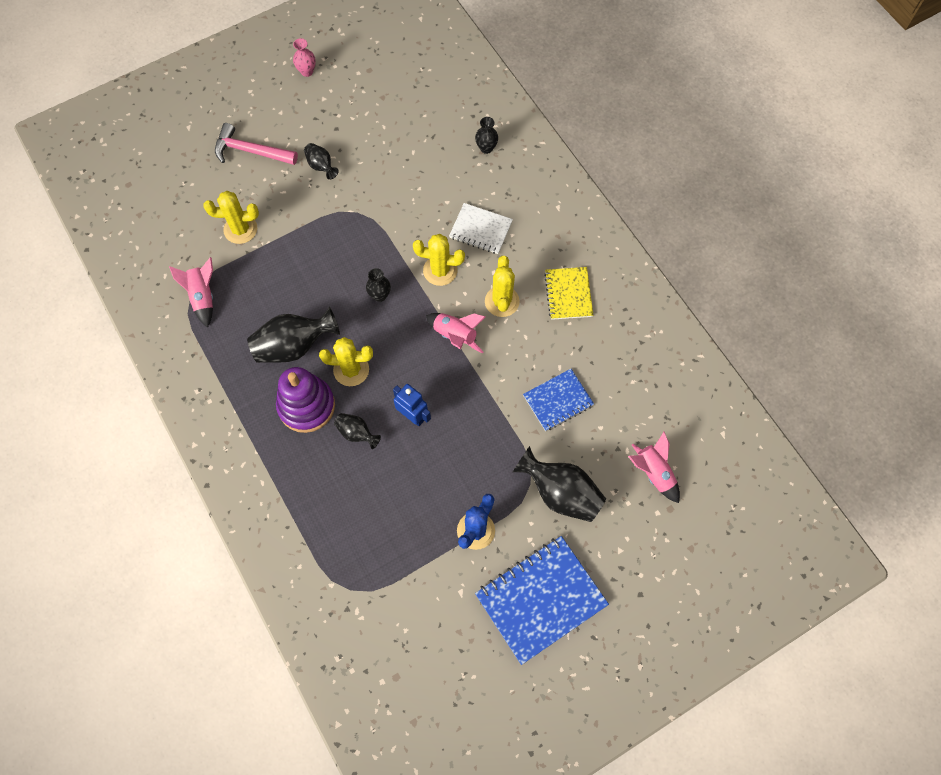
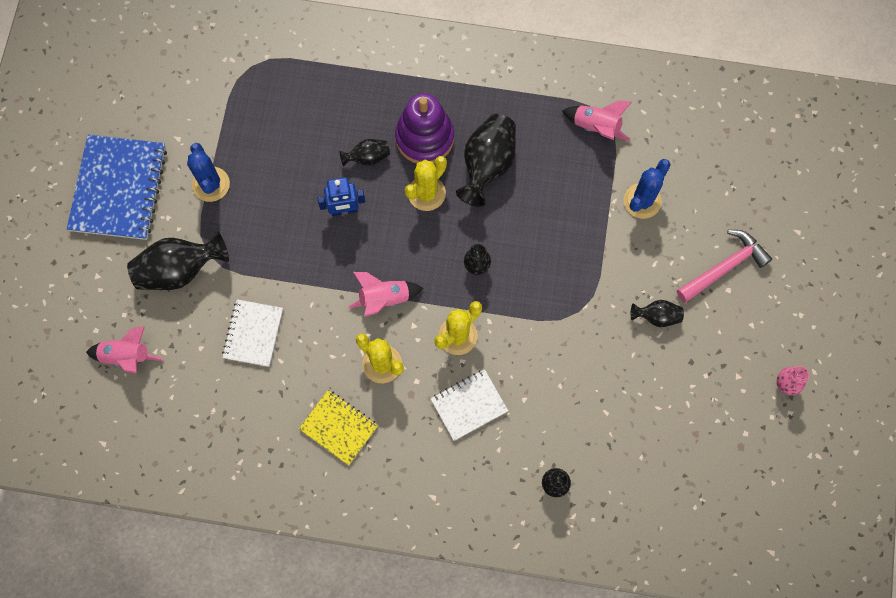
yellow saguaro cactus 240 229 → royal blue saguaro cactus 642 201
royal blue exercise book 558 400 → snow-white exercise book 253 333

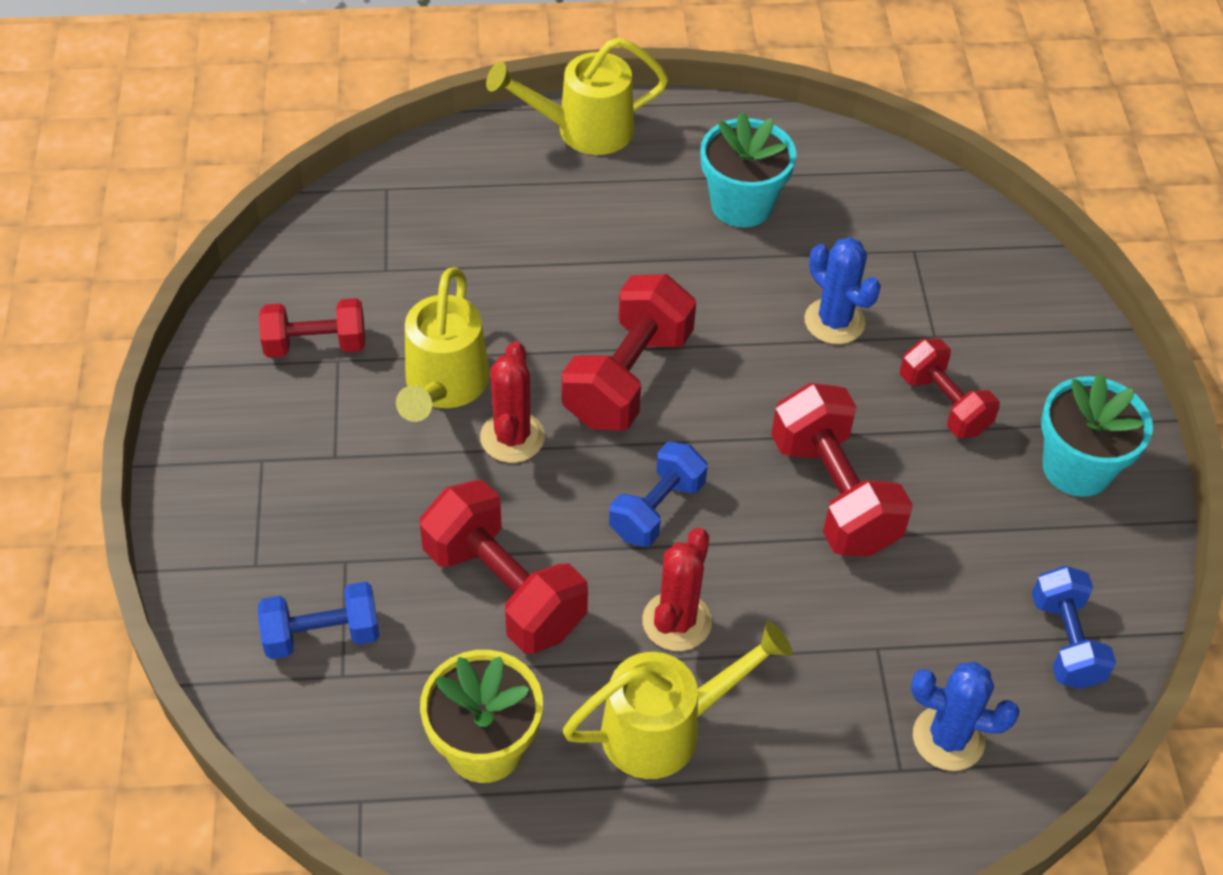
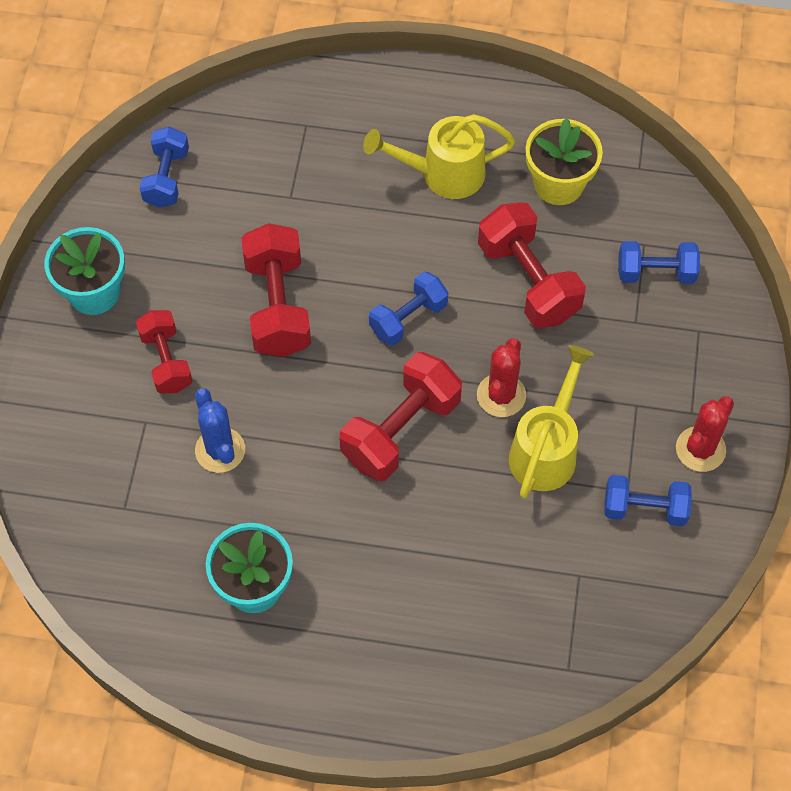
yellow watering pot 583 130 → -
royal blue saguaro cactus 948 738 → -
scarlet saguaro cactus 676 621 → scarlet saguaro cactus 700 449, move
scarlet free weight 315 345 → royal blue free weight 644 509

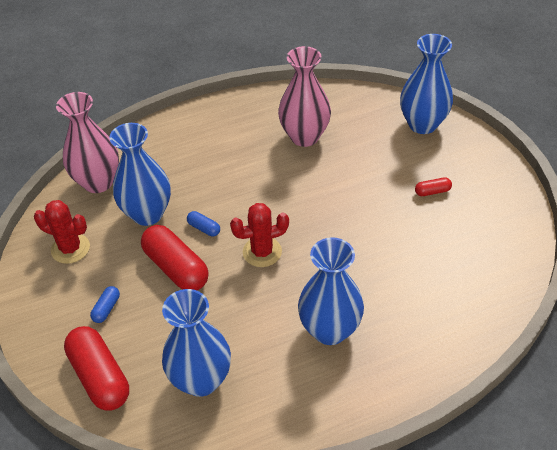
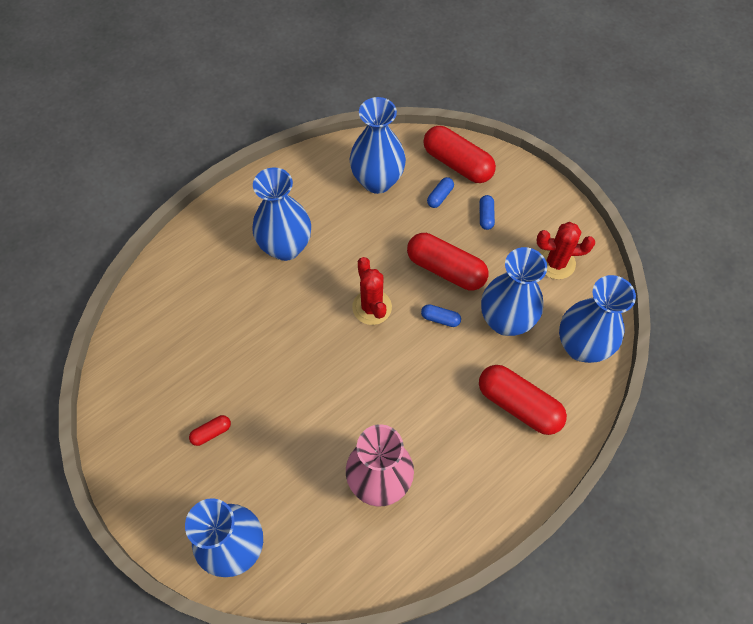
- → royal blue capsule 440 196
- → scarlet capsule 519 405
pink flower vase 98 182 → royal blue flower vase 581 346
scarlet saguaro cactus 262 252 → scarlet saguaro cactus 372 307, 75 degrees counterclockwise

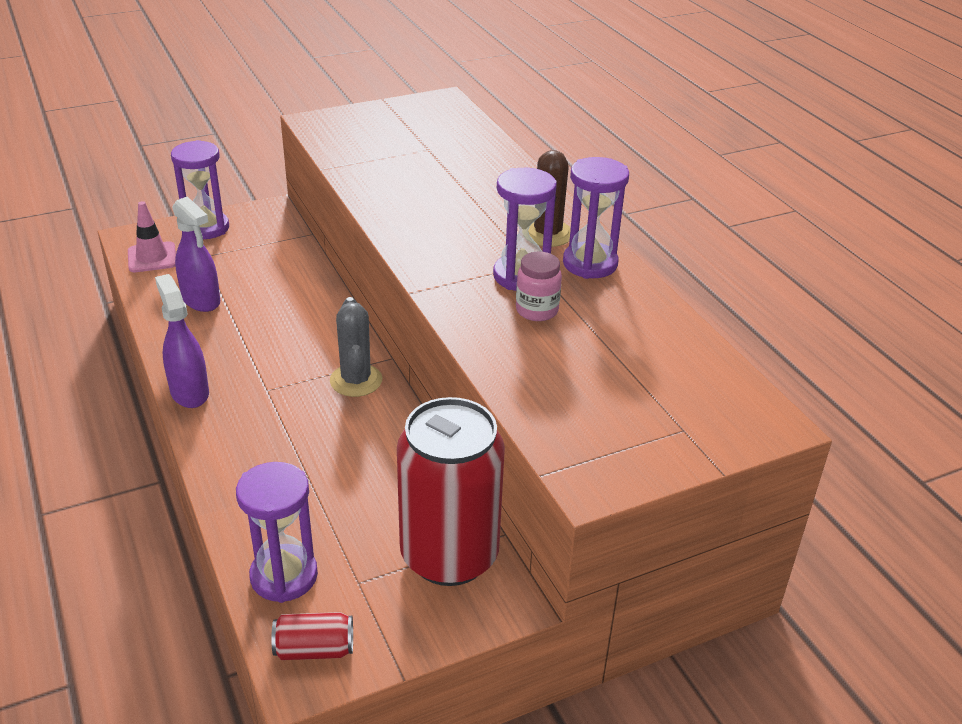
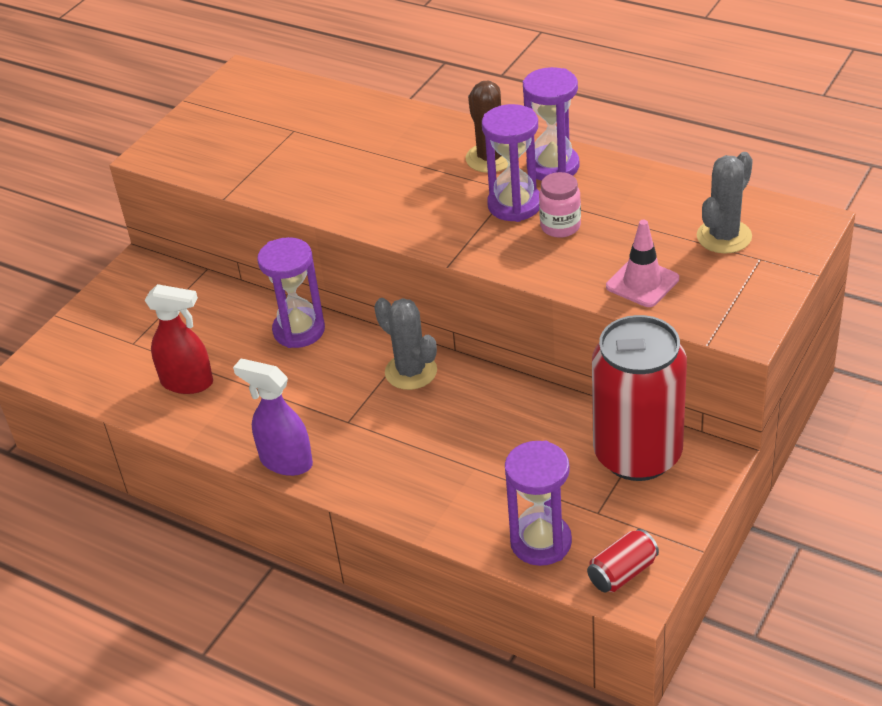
- → gray saguaro cactus 724 236
pink safety cone 152 257 → pink safety cone 642 283, move
royal purple sandglass 206 228 → royal purple sandglass 299 330, move
royal purple sprayer 201 300 → scarlet sprayer 188 382

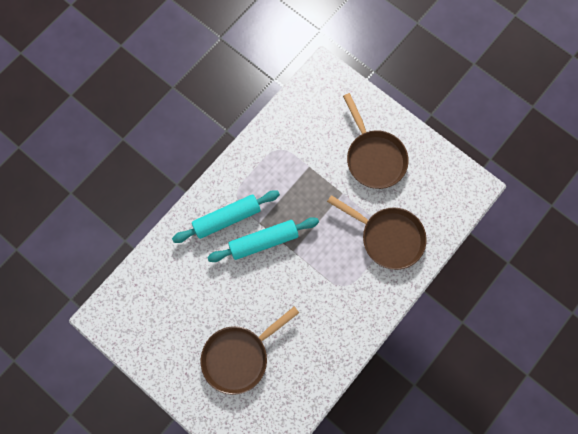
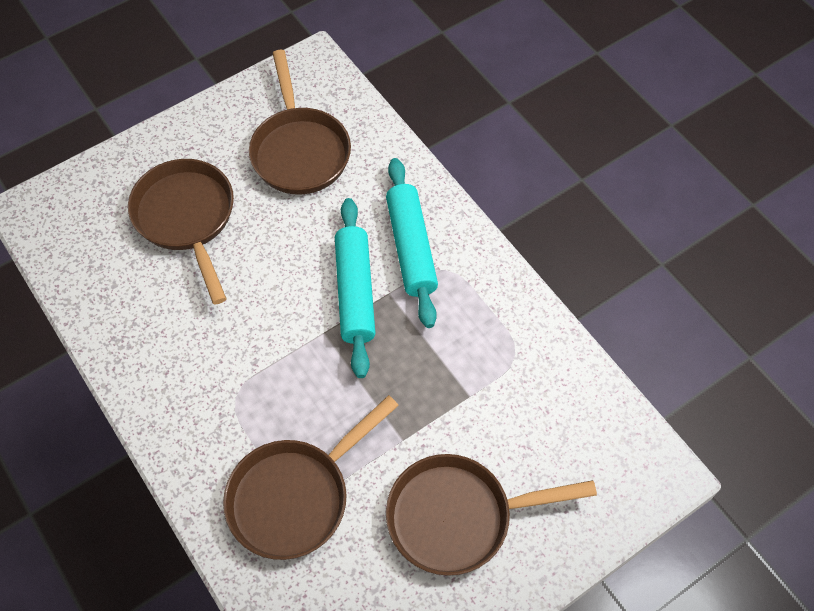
- → dark brown frying pan 299 151

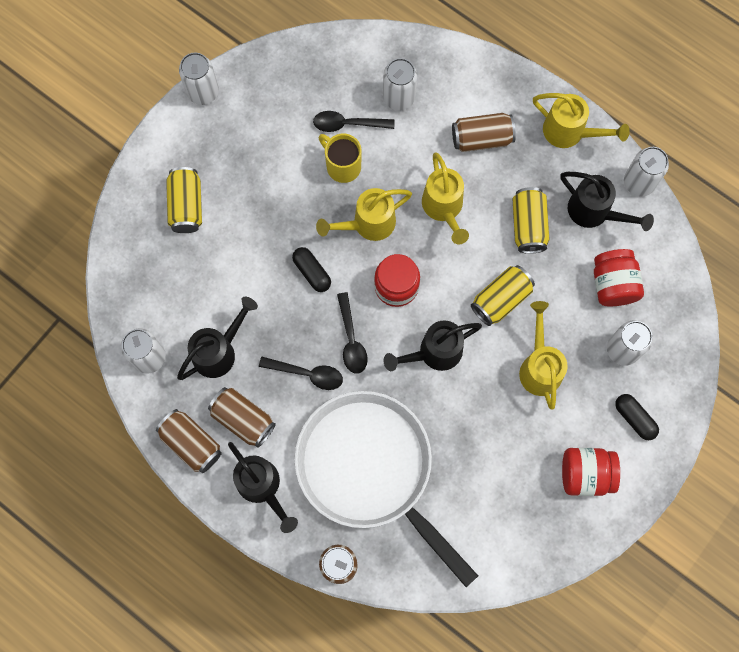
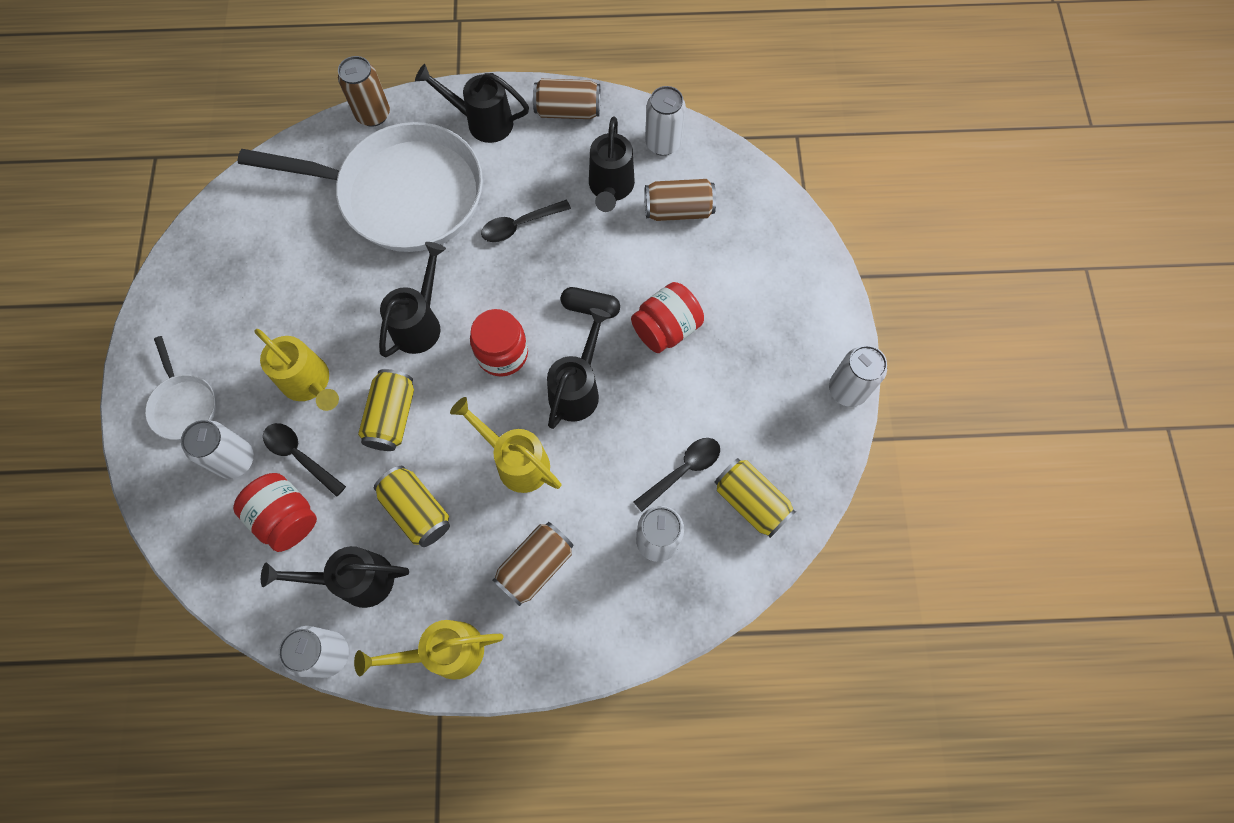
yellow coffee mug 342 166 → -
yellow can 186 206 → yellow can 751 502, move
dark brown can 243 419 → dark brown can 678 210, move
jet-black teaspoon 351 339 → jet-black teaspoon 300 456, move
scarlet jam jar 585 474 → scarlet jam jar 666 329, move
jet-black capsule 634 418 → snow-white frying pan 184 405
yellow watering pot 368 224 → jet-black watering pot 577 389

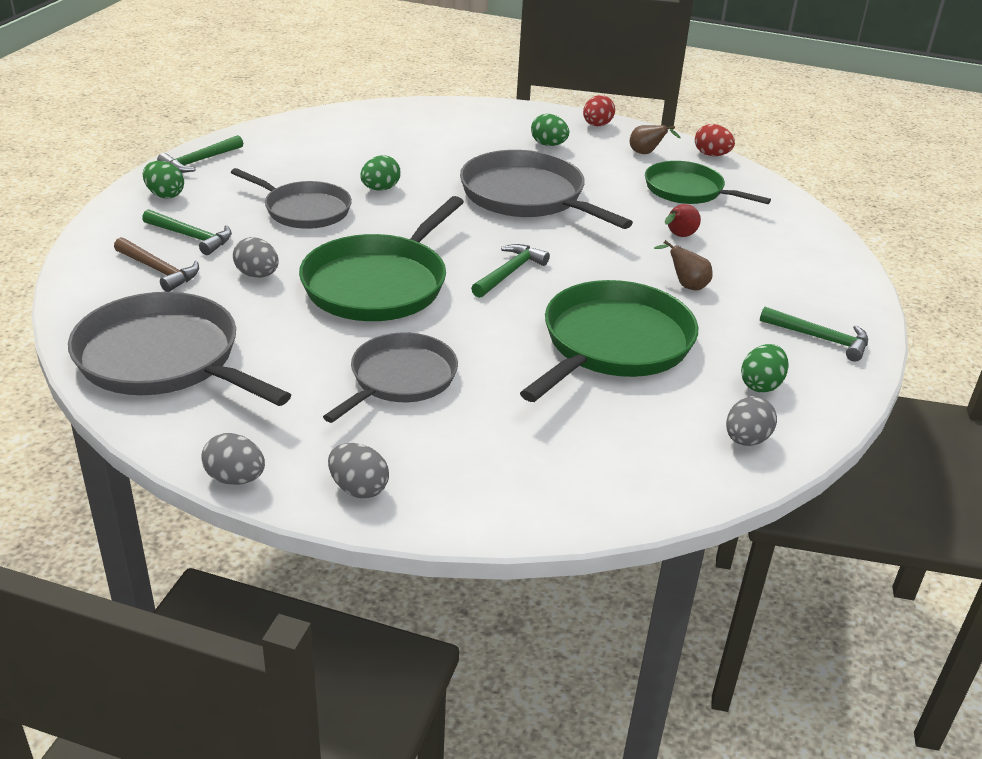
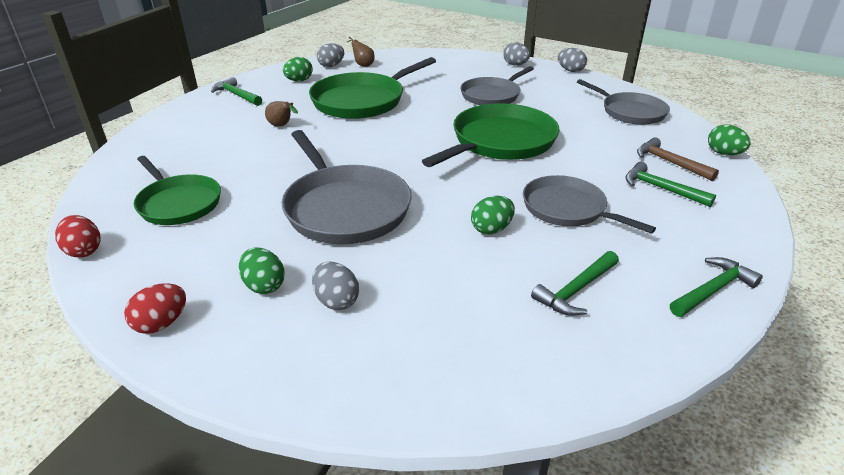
scarlet pear fruit 678 236 → -
emerald egg shape 165 195 → emerald egg shape 723 153, move
gray egg shape 257 275 → gray egg shape 336 301, move
emerald hammer 509 273 → emerald hammer 576 290, move
dark brown pear fruit 646 153 → dark brown pear fruit 362 65, move
gray frying pan 164 359 → gray frying pan 630 112, x0.66

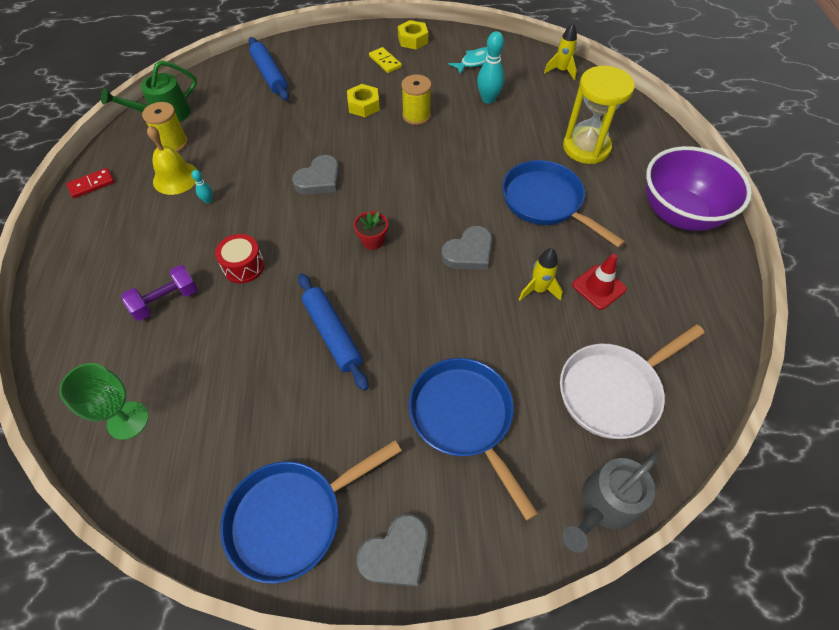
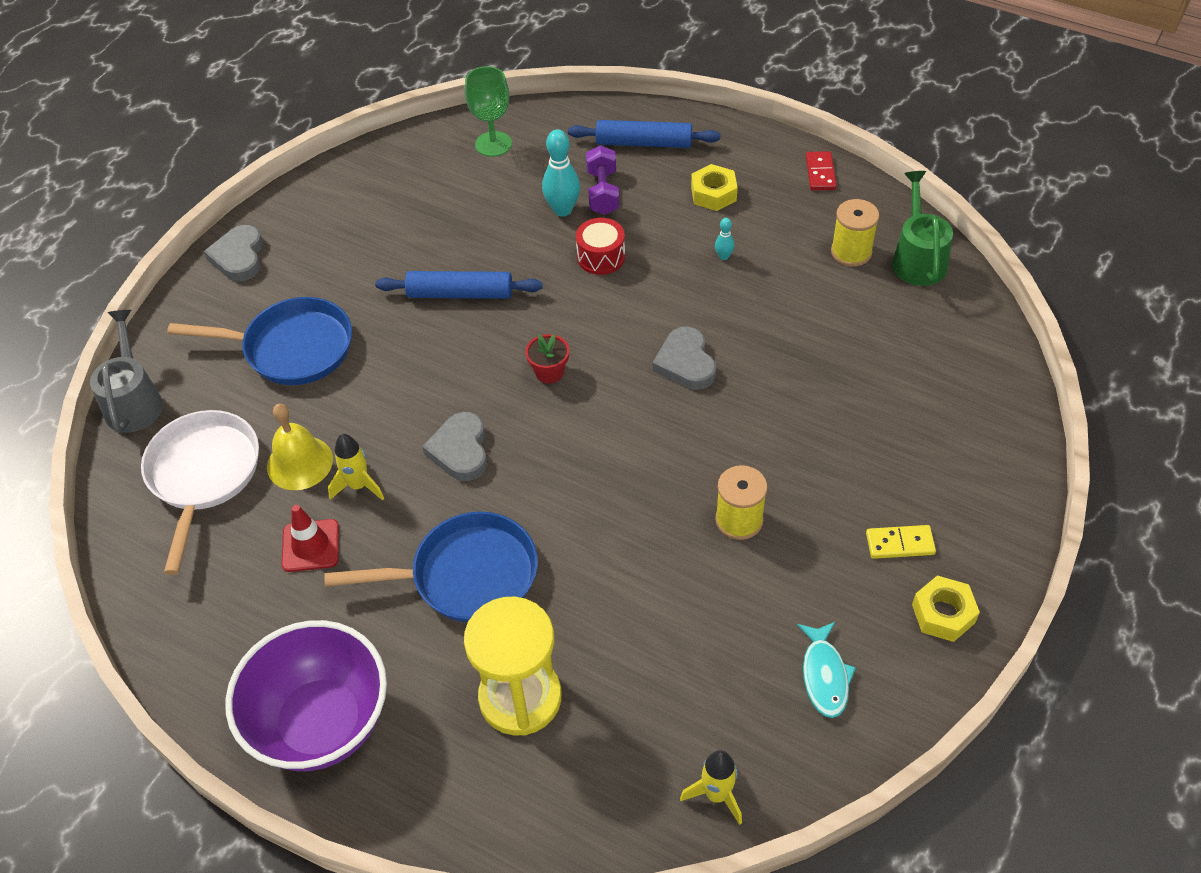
royal blue frying pan 292 517 → -
yellow bell 175 178 → yellow bell 300 463, move
royal blue rolling pin 269 75 → royal blue rolling pin 644 143, move
yellow hexagon nut 363 105 → yellow hexagon nut 713 194, move
turquoise skittle 488 99 → turquoise skittle 562 210, move

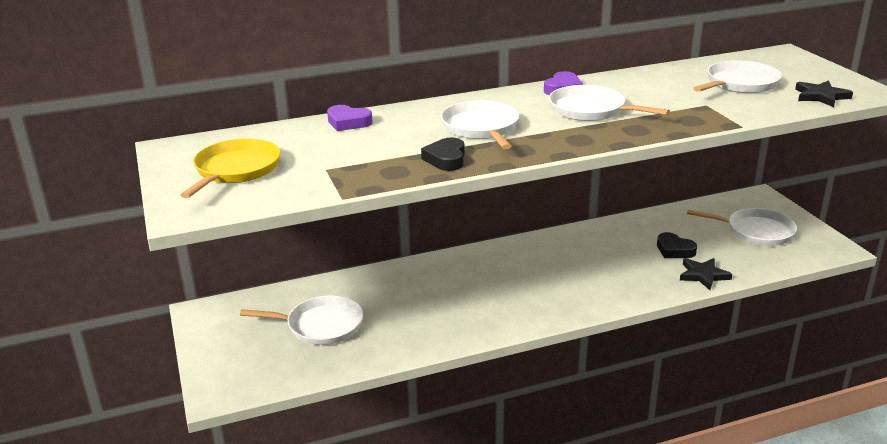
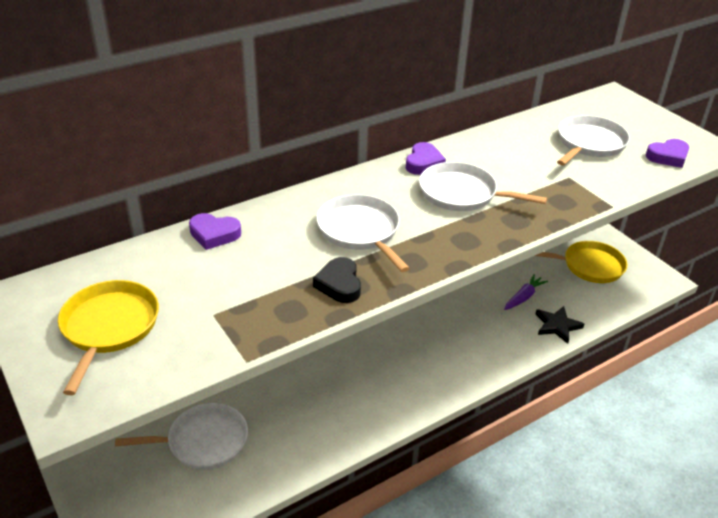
jet-black love heart 674 250 → royal purple carrot 523 297
jet-black star shape 821 96 → royal purple love heart 668 157
snow-white frying pan 756 231 → yellow frying pan 589 266

